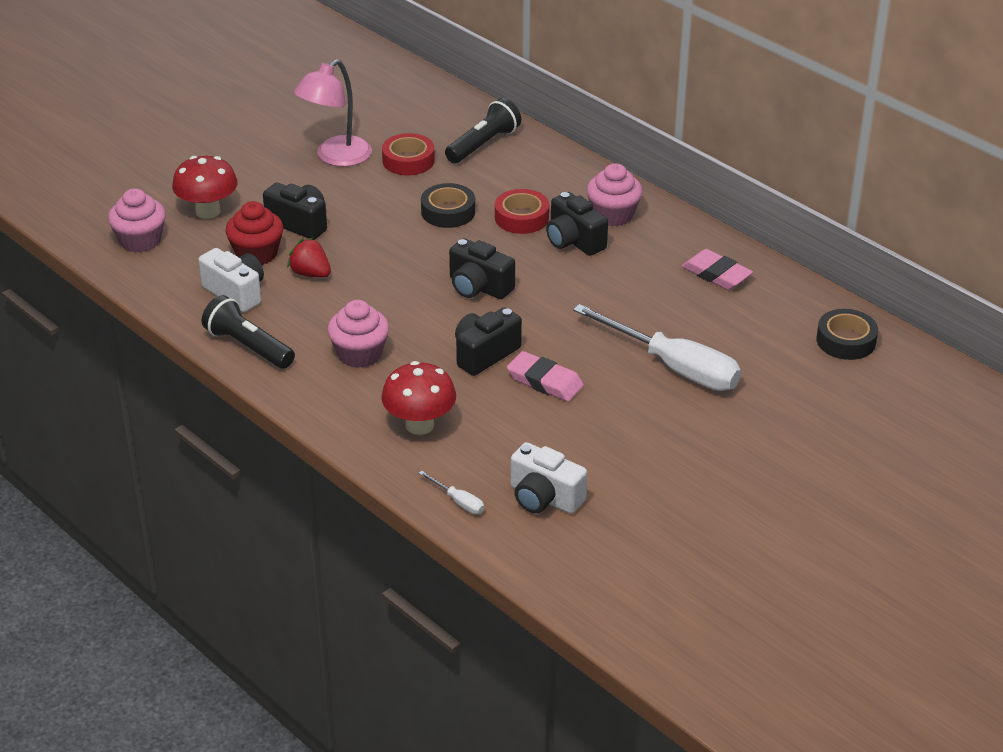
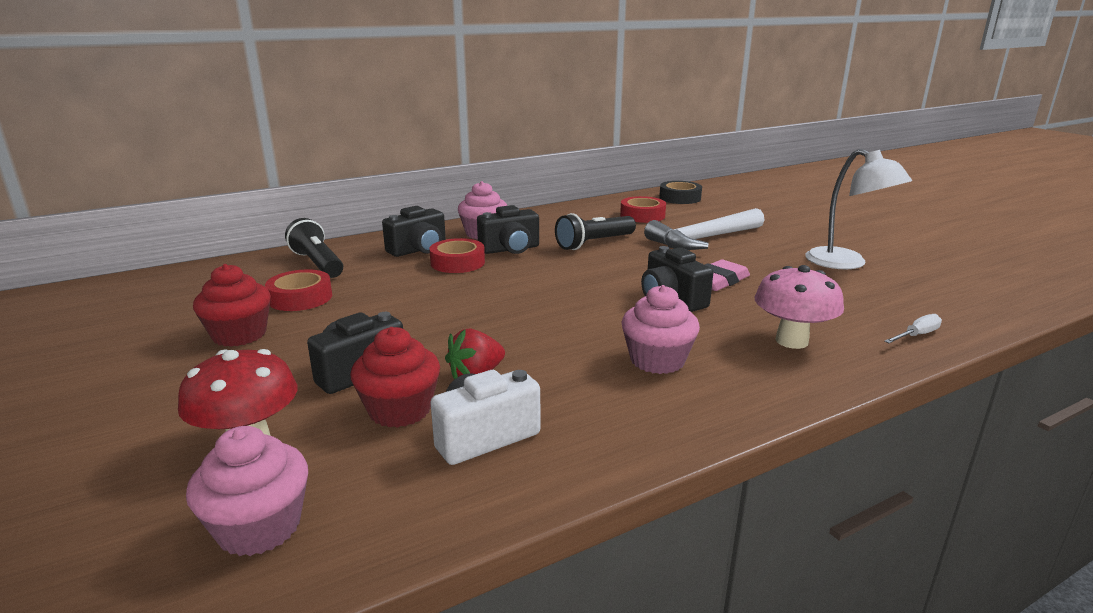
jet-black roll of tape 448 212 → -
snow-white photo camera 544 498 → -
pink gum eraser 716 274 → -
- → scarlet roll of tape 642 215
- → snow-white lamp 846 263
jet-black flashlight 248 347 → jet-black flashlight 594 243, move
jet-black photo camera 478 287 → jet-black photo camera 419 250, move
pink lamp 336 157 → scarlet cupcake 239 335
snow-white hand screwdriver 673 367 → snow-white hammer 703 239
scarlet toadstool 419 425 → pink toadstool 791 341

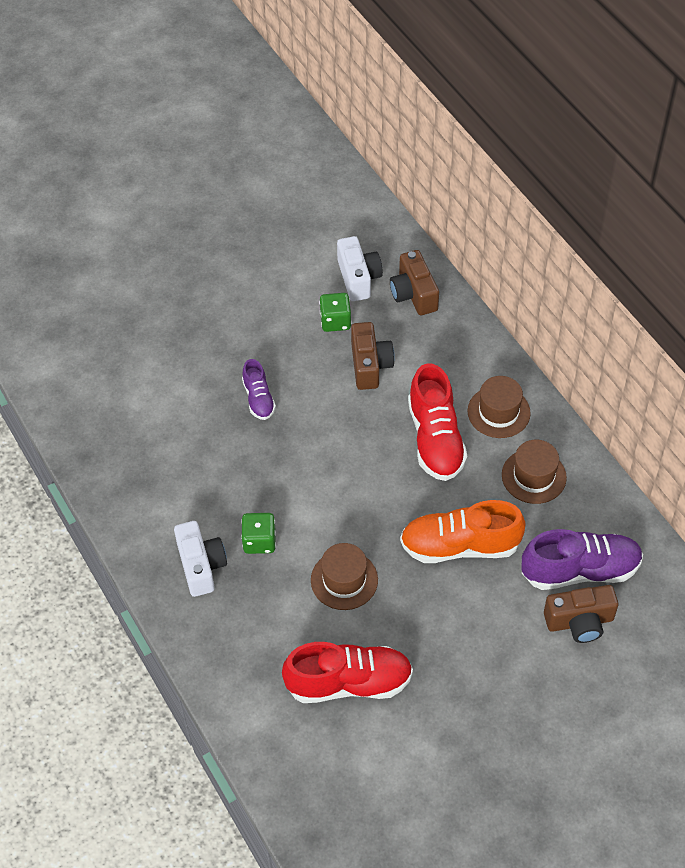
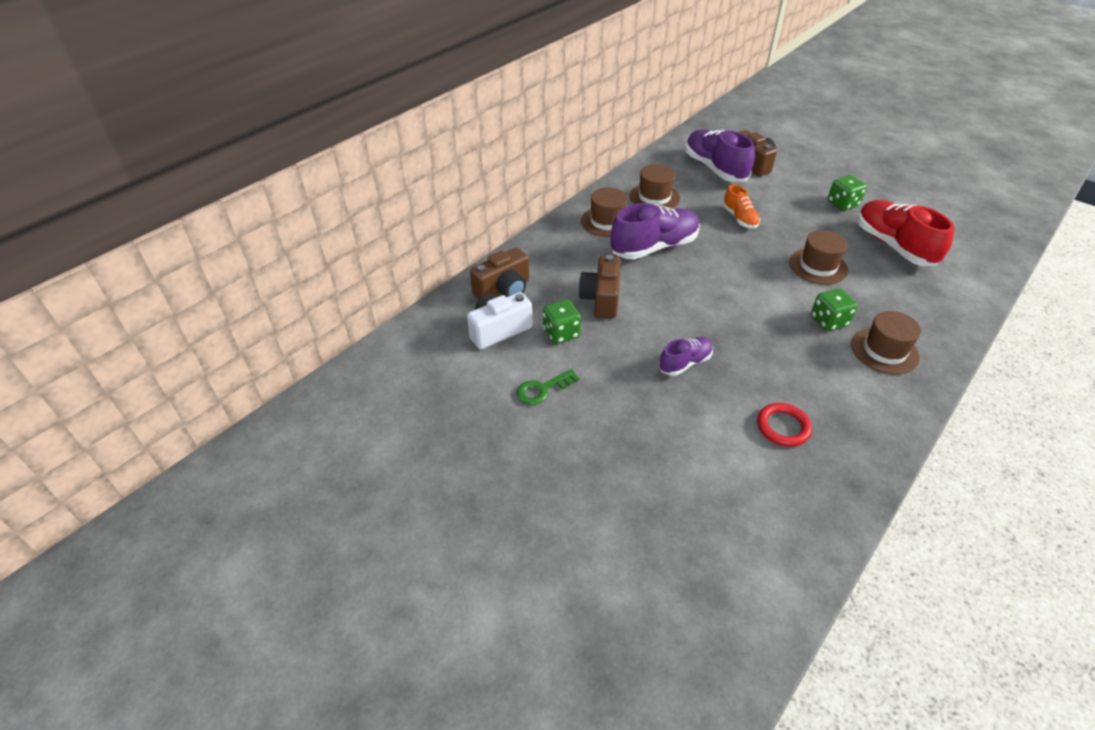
- → emerald door key 543 389
- → scarlet torus 783 427
- → emerald game die 842 204
snow-white photo camera 201 566 → dark brown top hat 884 351
scarlet lace-up shoe 435 439 → royal purple lace-up shoe 654 247
dark brown photo camera 370 365 → dark brown photo camera 601 299, 60 degrees counterclockwise
orange-coloured lace-up shoe 460 546 → orange-coloured lace-up shoe 739 218, x0.55

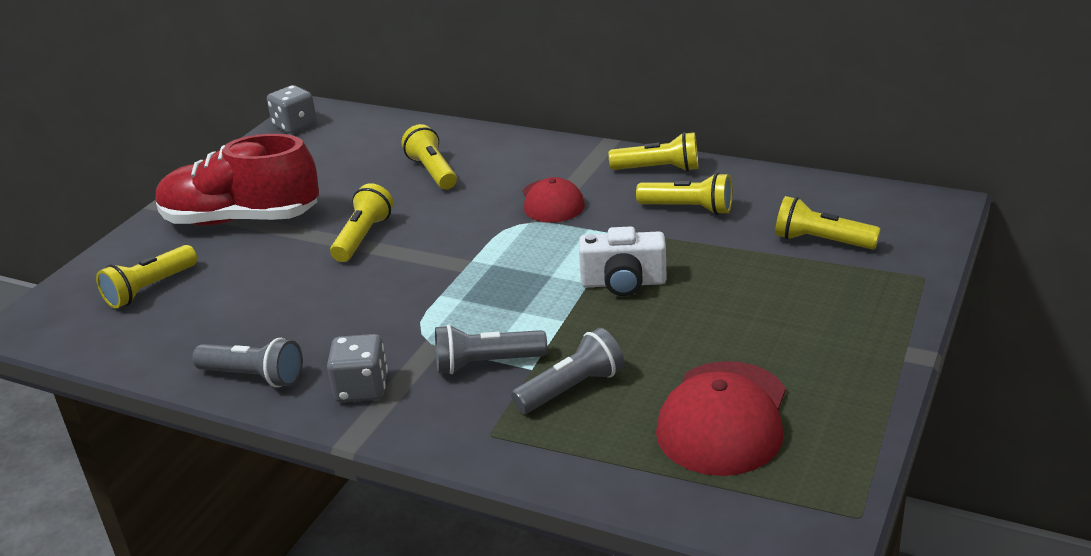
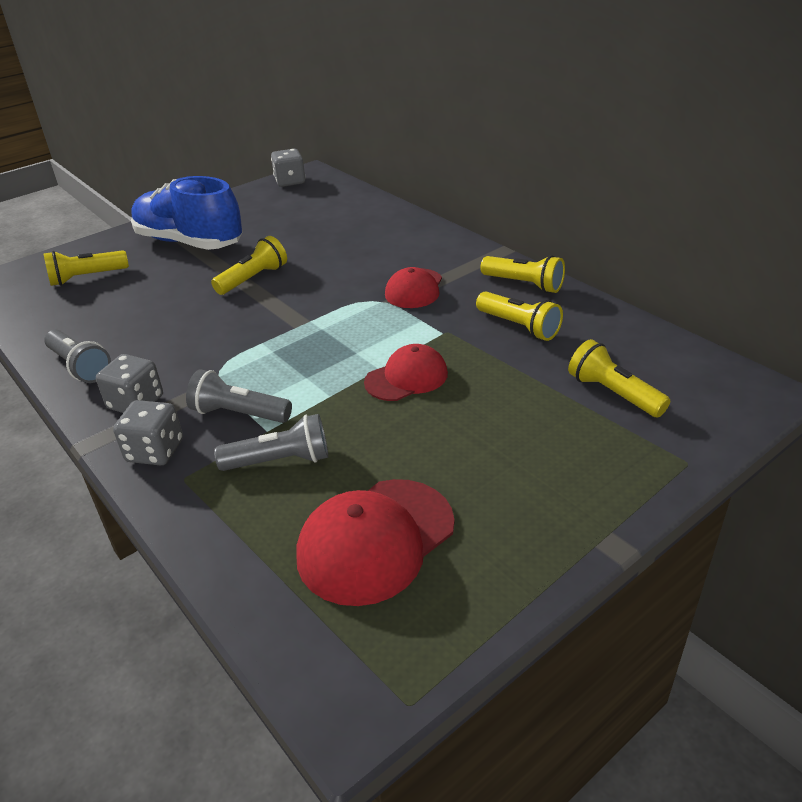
yellow flashlight 432 171 → -
- → gray game die 155 451
snow-white photo camera 623 283 → scarlet baseball cap 406 378
scarlet lace-up shoe 241 220 → royal blue lace-up shoe 189 242

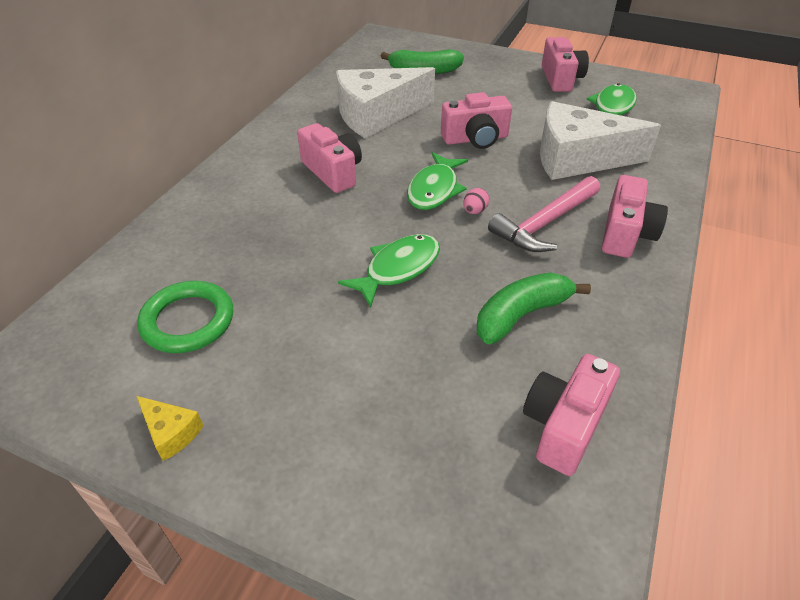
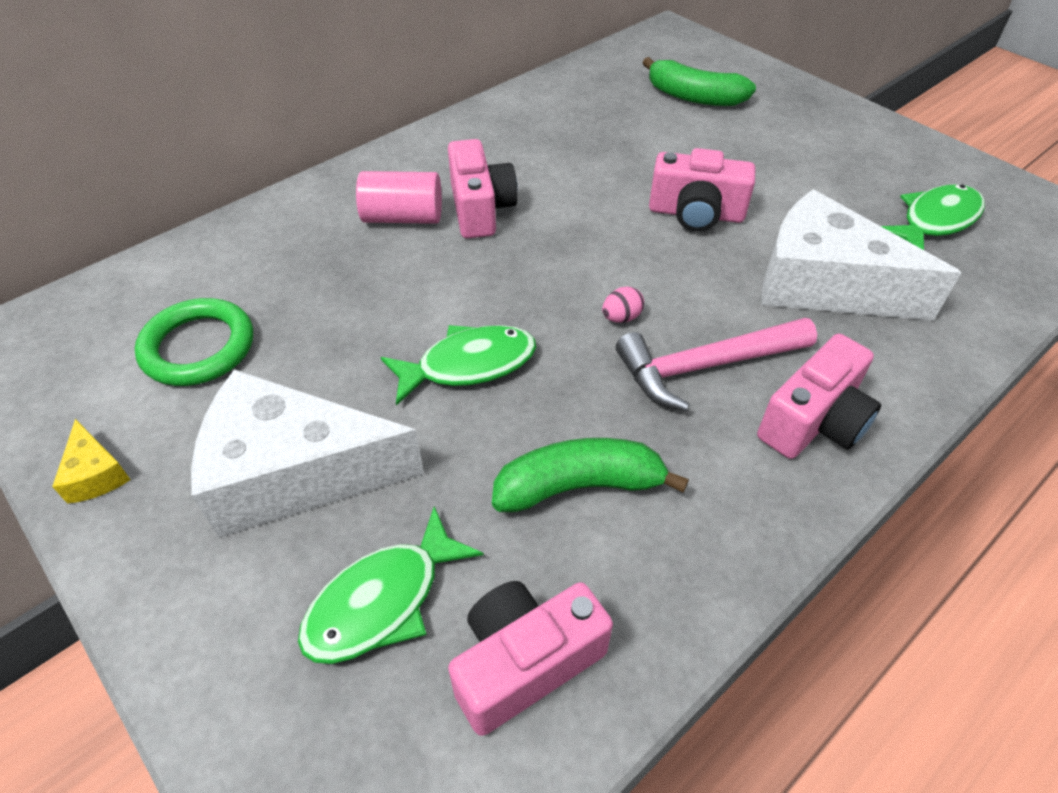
pink photo camera 560 79 → -
- → pink solid cylinder 403 217
snow-white piece of cheese 377 115 → snow-white piece of cheese 294 473, move
emerald fish figure 434 189 → emerald fish figure 382 601, move

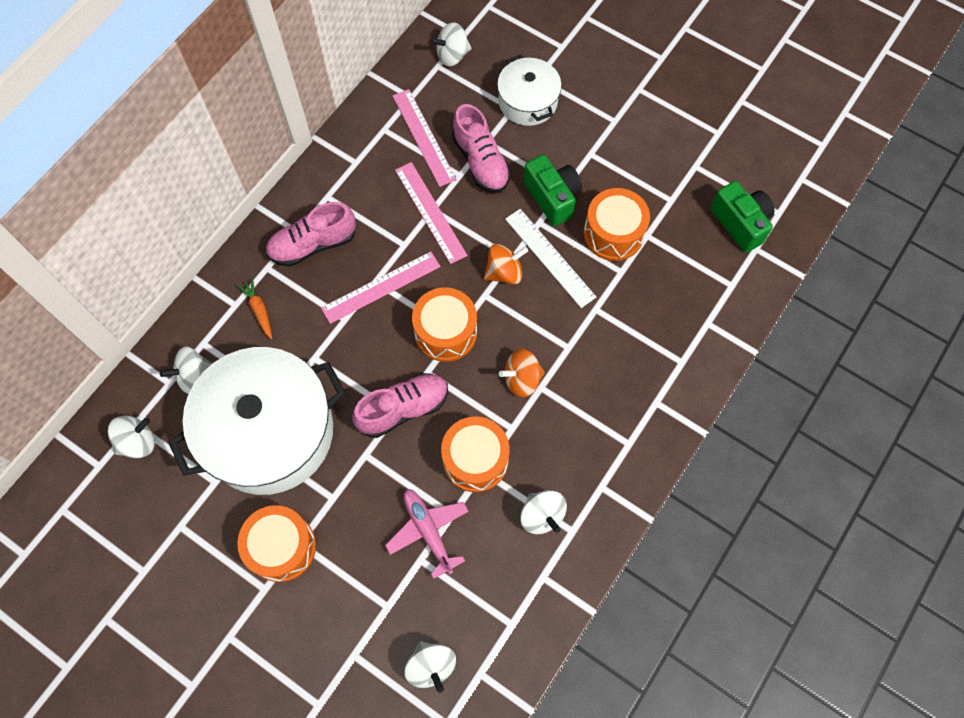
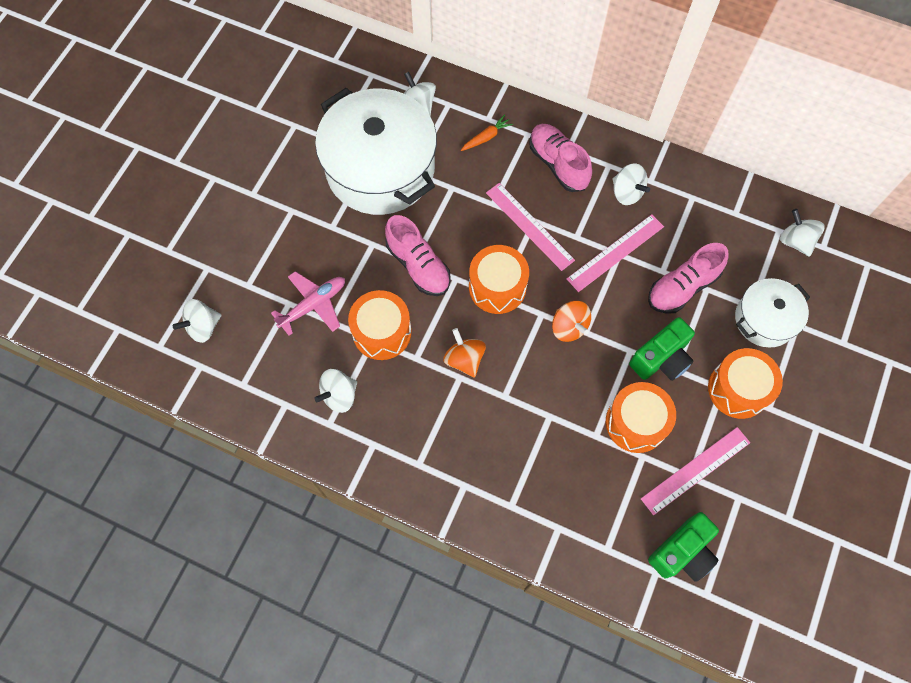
snow-white measuring stick 549 257 → -
snow-white spinning top 138 442 → snow-white spinning top 627 193, move
orange-coloured drum 282 547 → orange-coloured drum 738 389, move
pink measuring stick 423 137 → pink measuring stick 695 470, move

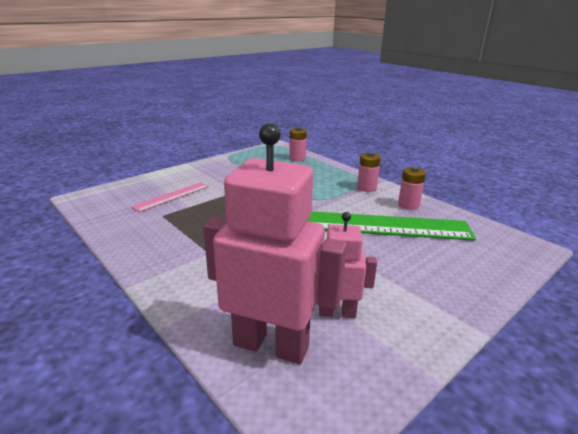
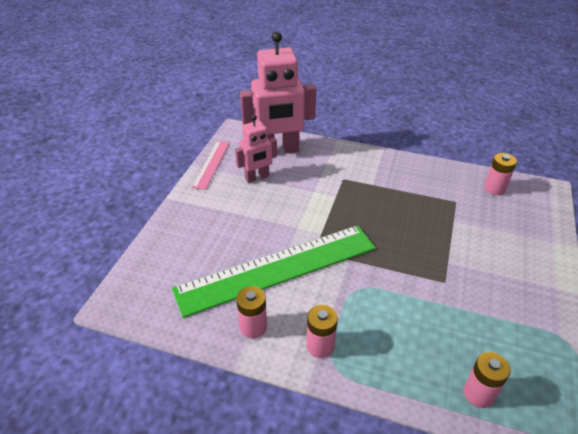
- → pink battery 494 188
pink measuring stick 172 196 → pink measuring stick 211 164, move

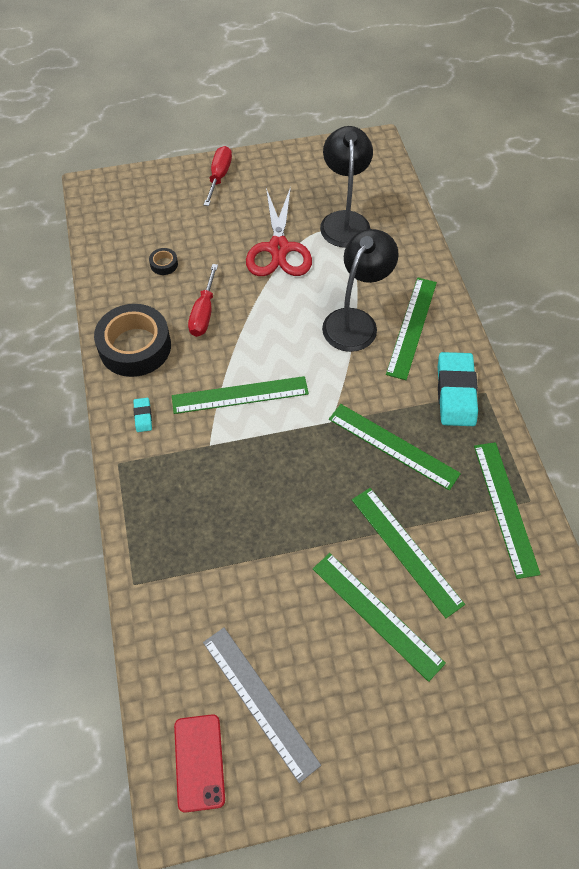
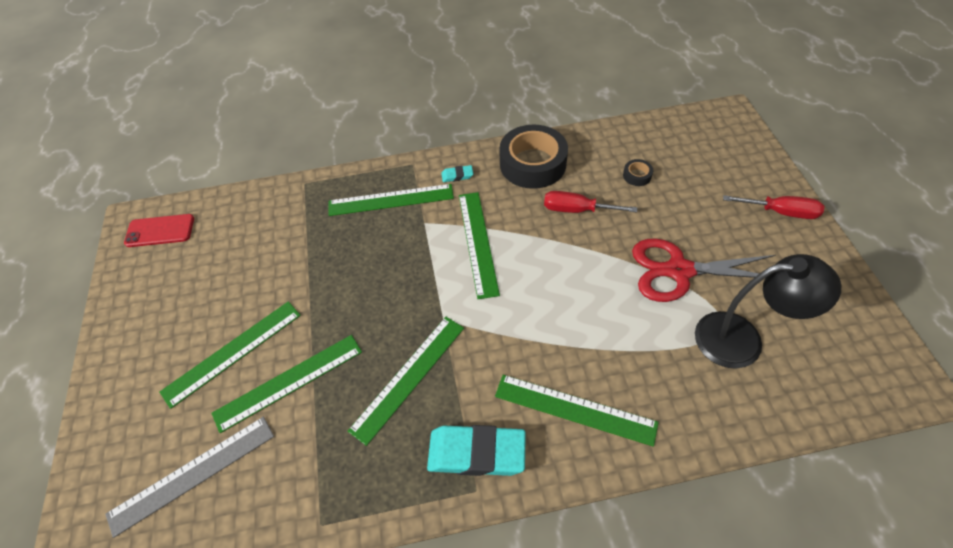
jet-black lamp 355 321 → -
gray measuring stick 260 701 → gray measuring stick 193 474, move
emerald measuring stick 505 507 → emerald measuring stick 391 200, move

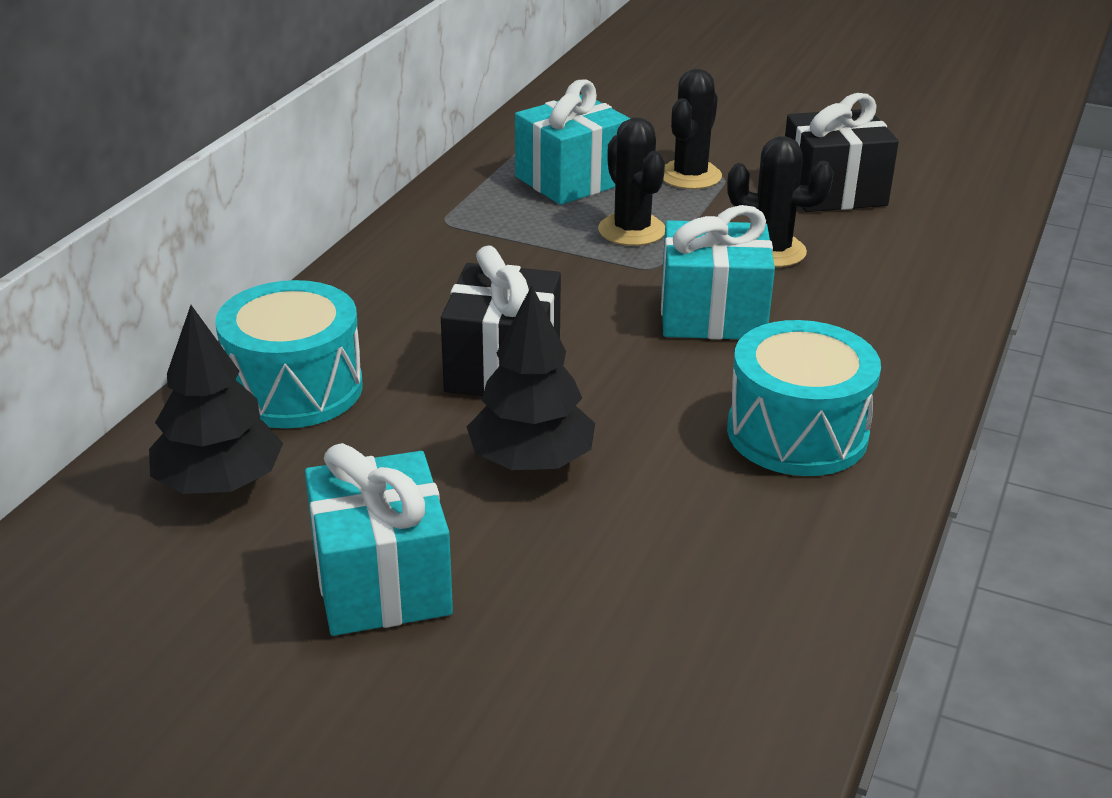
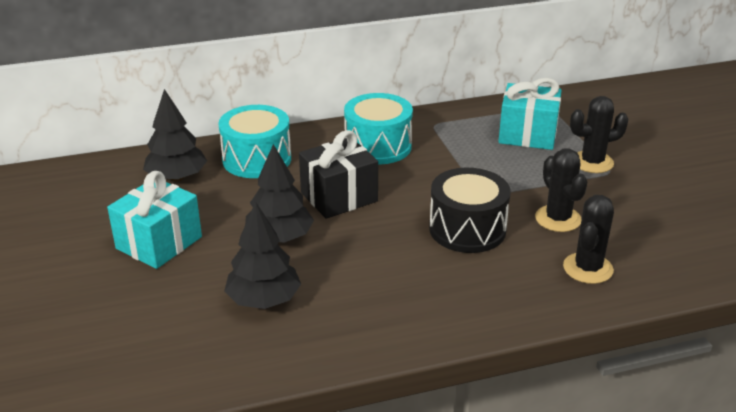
jet-black gift 833 192 → -
- → jet-black fir tree 264 300
jet-black saguaro cactus 632 230 → jet-black saguaro cactus 588 268, move
turquoise drum 797 433 → turquoise drum 378 146, move
turquoise gift 712 315 → jet-black drum 467 229

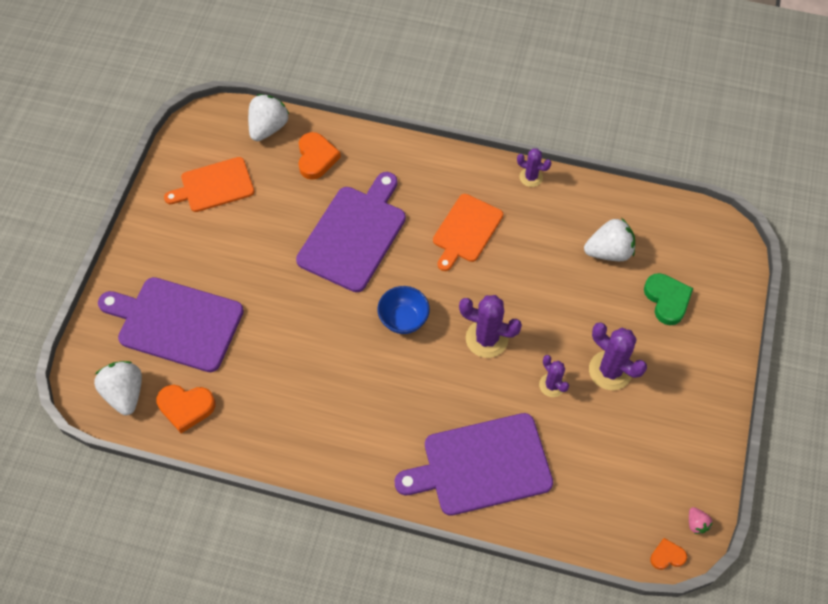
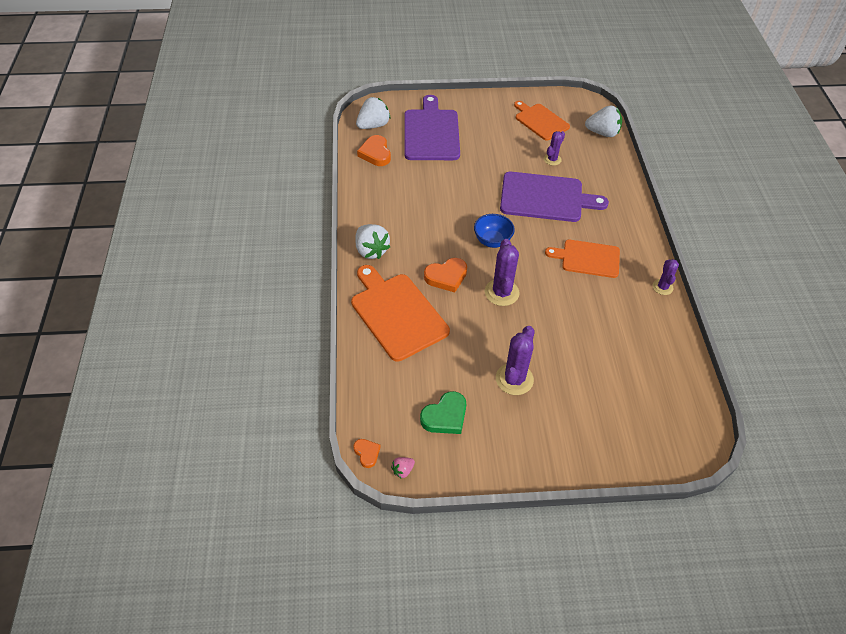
orange-coloured love heart 316 158 → orange-coloured love heart 446 277, move
royal purple saguaro cactus 552 385 → royal purple saguaro cactus 552 159, move
snow-white berry 609 251 → snow-white berry 371 250, move
emerald love heart 667 300 → emerald love heart 445 416, move
royal purple bread board 481 465 → orange-coloured bread board 397 313

